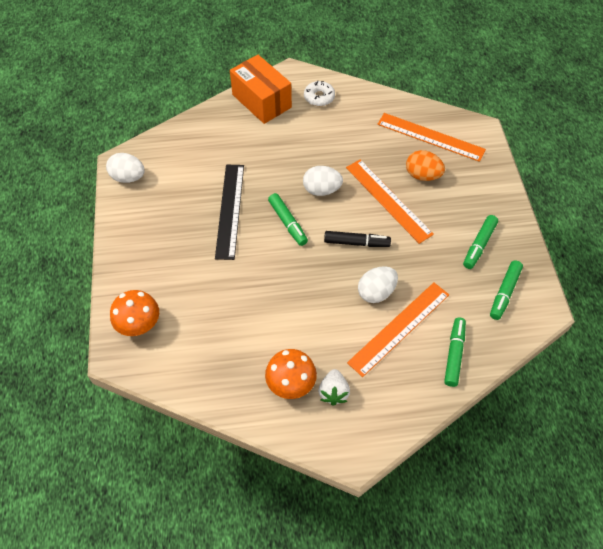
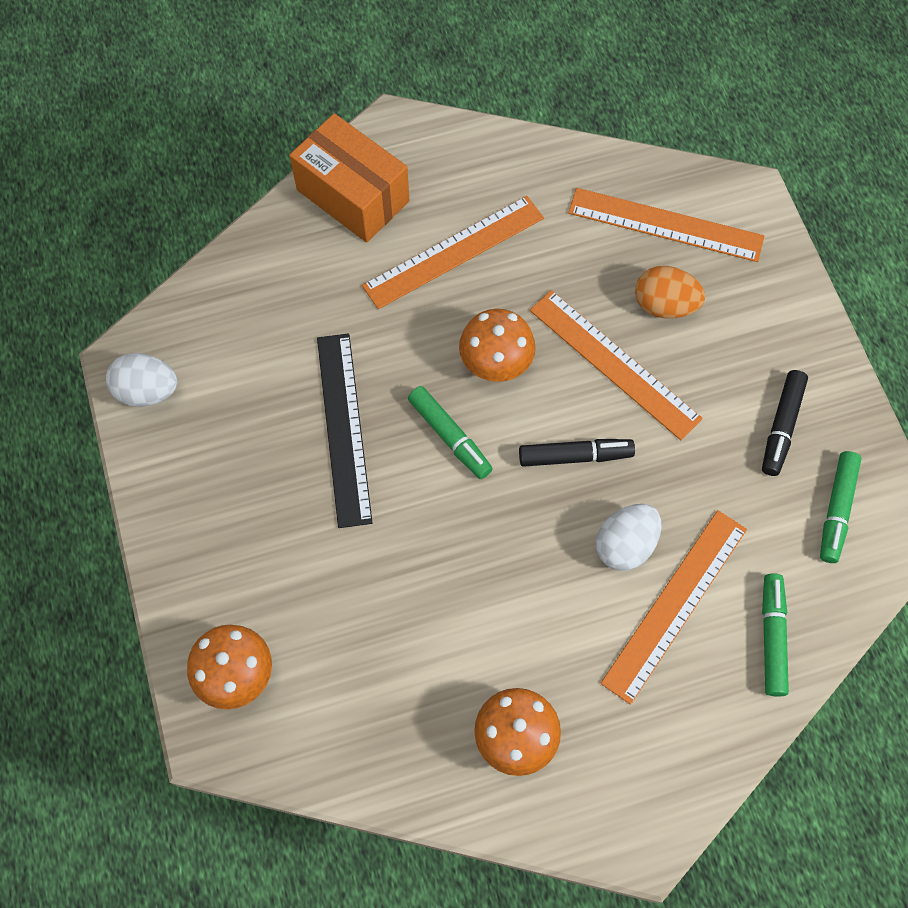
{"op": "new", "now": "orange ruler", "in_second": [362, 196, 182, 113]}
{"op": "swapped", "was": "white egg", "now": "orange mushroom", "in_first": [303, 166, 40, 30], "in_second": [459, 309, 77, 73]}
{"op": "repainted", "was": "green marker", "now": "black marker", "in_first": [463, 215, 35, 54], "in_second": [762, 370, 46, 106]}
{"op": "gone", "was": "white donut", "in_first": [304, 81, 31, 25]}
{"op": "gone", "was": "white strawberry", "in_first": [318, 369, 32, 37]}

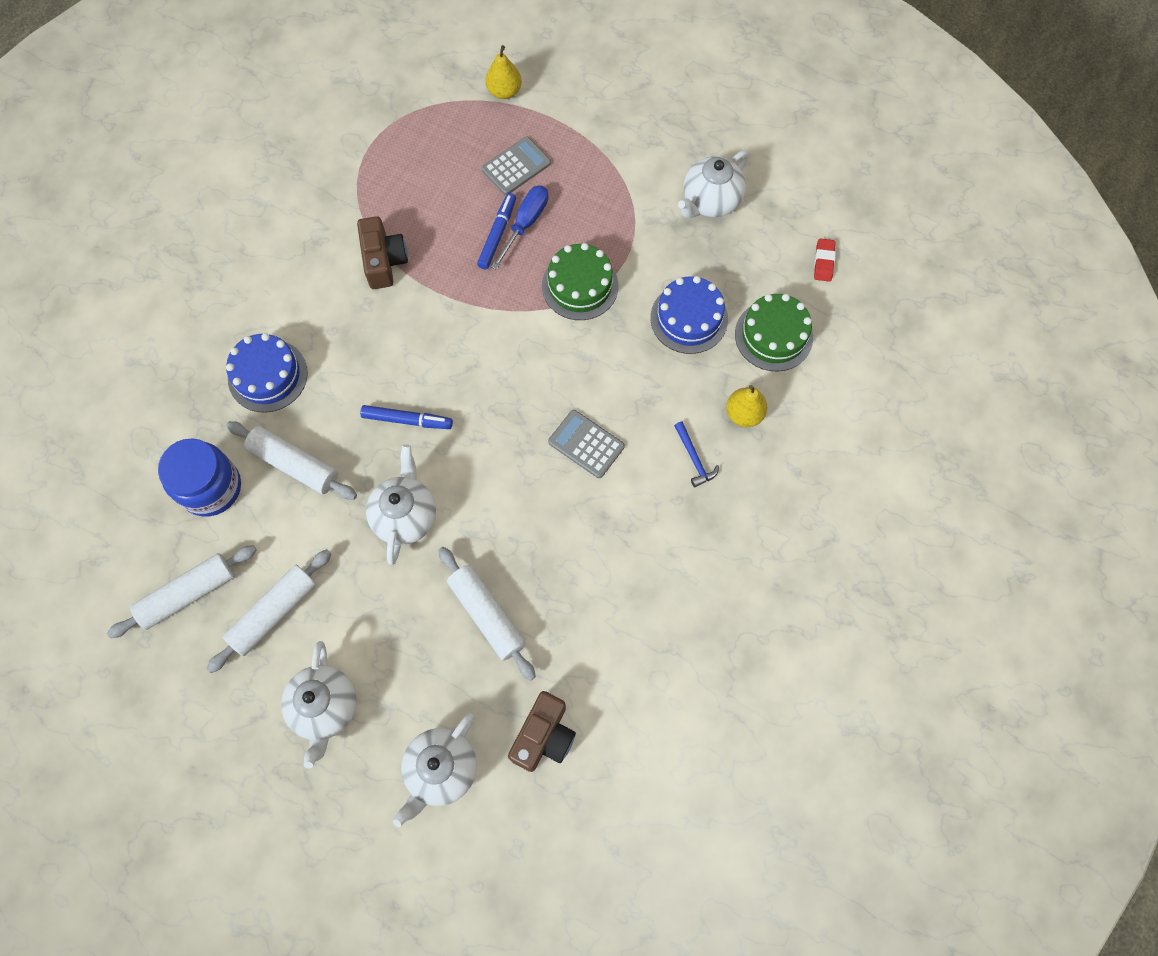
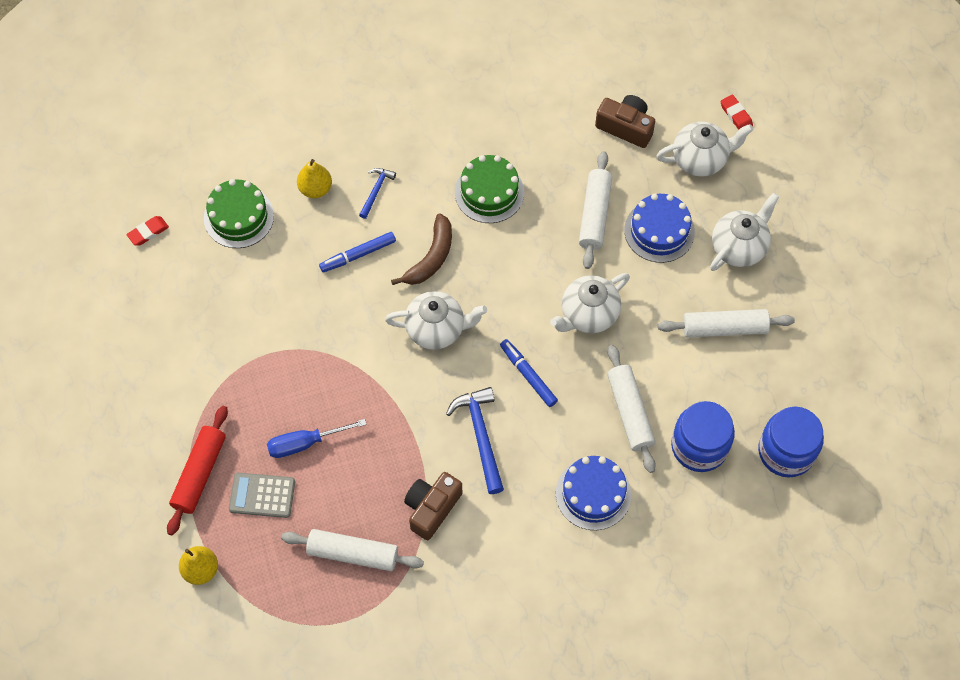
{"op": "new", "now": "red rolling pin", "in_second": [167, 406, 61, 129]}
{"op": "shifted", "was": "white rolling pin", "in_first": [107, 545, 149, 93], "in_second": [281, 529, 143, 42]}
{"op": "shifted", "was": "blue marker", "in_first": [477, 193, 39, 76], "in_second": [319, 232, 77, 40]}
{"op": "shifted", "was": "white teapot", "in_first": [678, 150, 72, 68], "in_second": [385, 291, 102, 59]}
{"op": "swapped", "was": "grey calculator", "now": "brown banana", "in_first": [548, 410, 77, 68], "in_second": [391, 213, 61, 72]}
{"op": "new", "now": "blue hammer", "in_second": [446, 387, 58, 107]}
{"op": "shifted", "was": "green cake", "in_first": [542, 243, 77, 77], "in_second": [455, 155, 69, 68]}
{"op": "rotated", "was": "brown camera", "in_first": [508, 691, 68, 81], "in_second": [595, 95, 60, 53], "clockwise": 45}
{"op": "shifted", "was": "blue cake", "in_first": [650, 276, 78, 78], "in_second": [624, 194, 71, 69]}
{"op": "new", "now": "red eraser", "in_second": [721, 95, 32, 35]}
{"op": "new", "now": "blue jar", "in_second": [758, 407, 66, 70]}

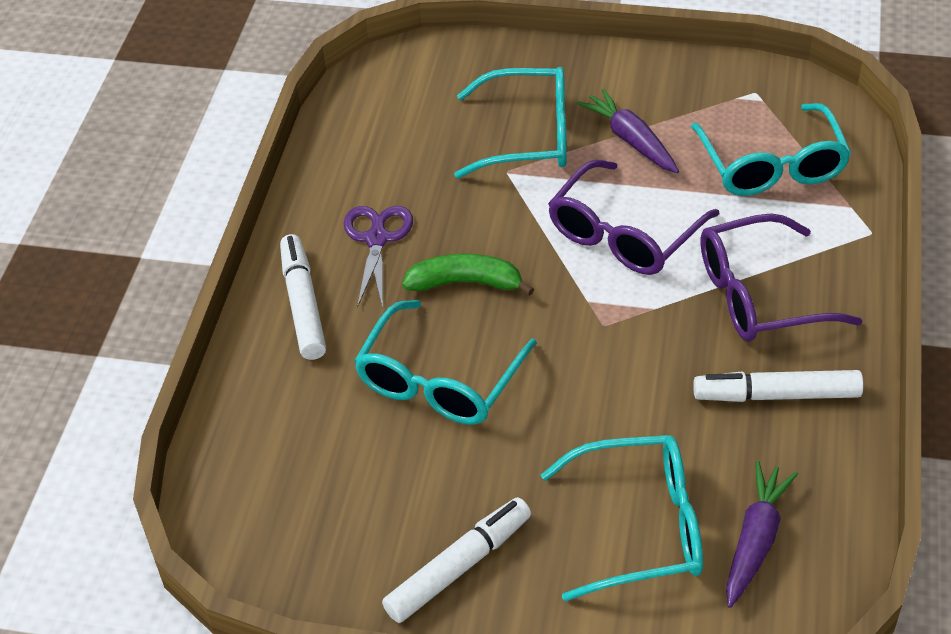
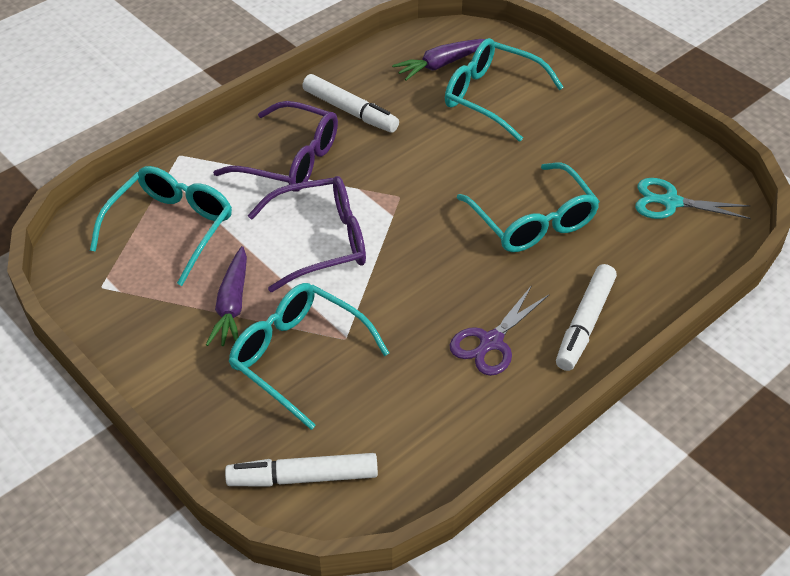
{"op": "shifted", "was": "white marker", "in_first": [382, 497, 149, 126], "in_second": [225, 453, 153, 34]}
{"op": "rotated", "was": "turquoise glasses", "in_first": [354, 300, 183, 125], "in_second": [457, 163, 143, 89], "clockwise": 90}
{"op": "new", "now": "turquoise scissors", "in_second": [635, 178, 116, 41]}
{"op": "gone", "was": "green banana", "in_first": [402, 254, 132, 42]}

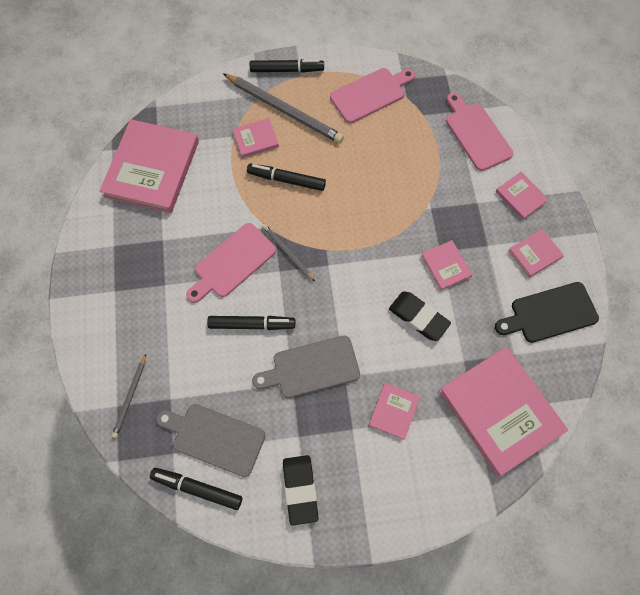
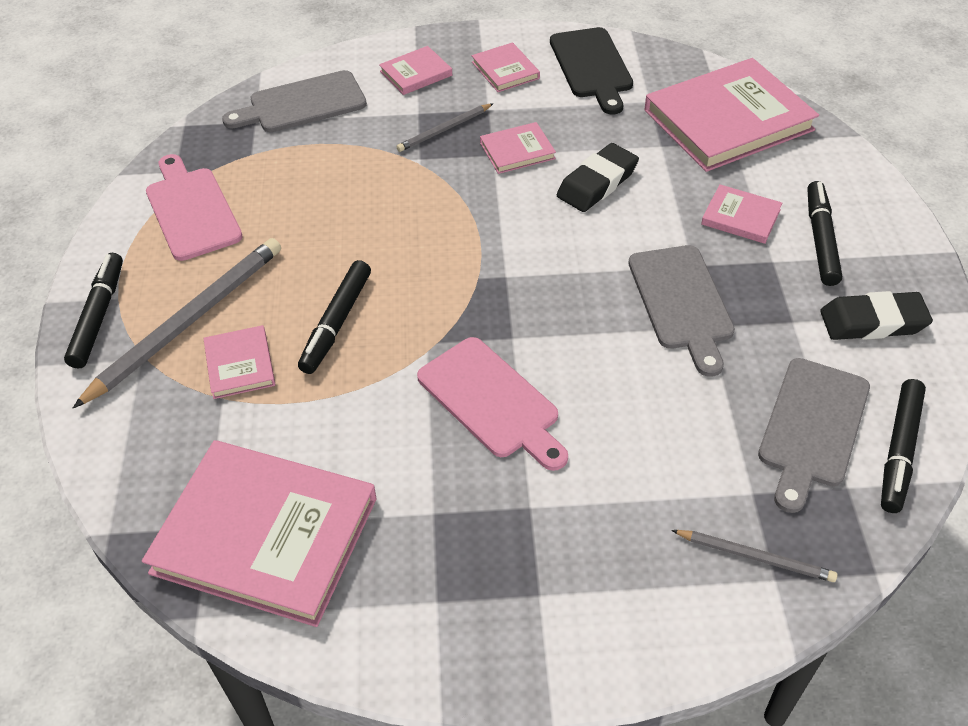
{"op": "repainted", "was": "pink cutting board", "now": "grey cutting board", "in_first": [446, 92, 67, 79], "in_second": [222, 70, 145, 62]}
{"op": "shifted", "was": "grey pencil", "in_first": [262, 224, 53, 57], "in_second": [396, 103, 98, 49]}
{"op": "shifted", "was": "black marker", "in_first": [207, 316, 88, 14], "in_second": [808, 181, 34, 105]}

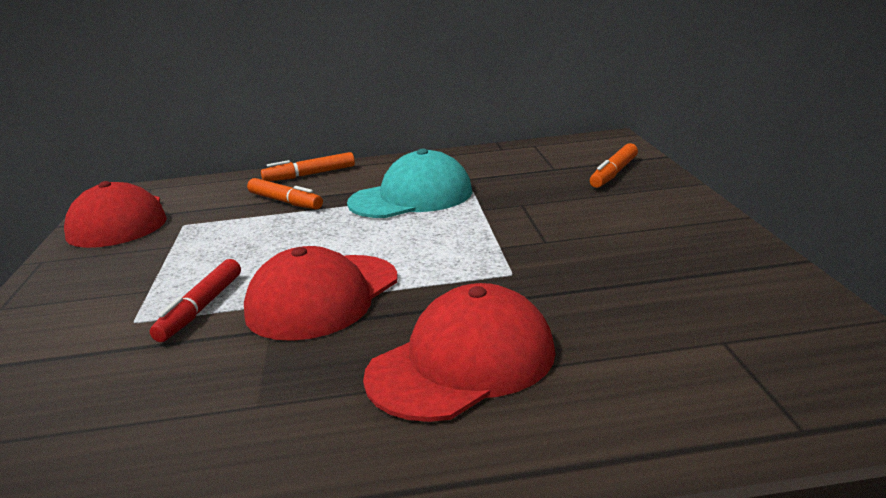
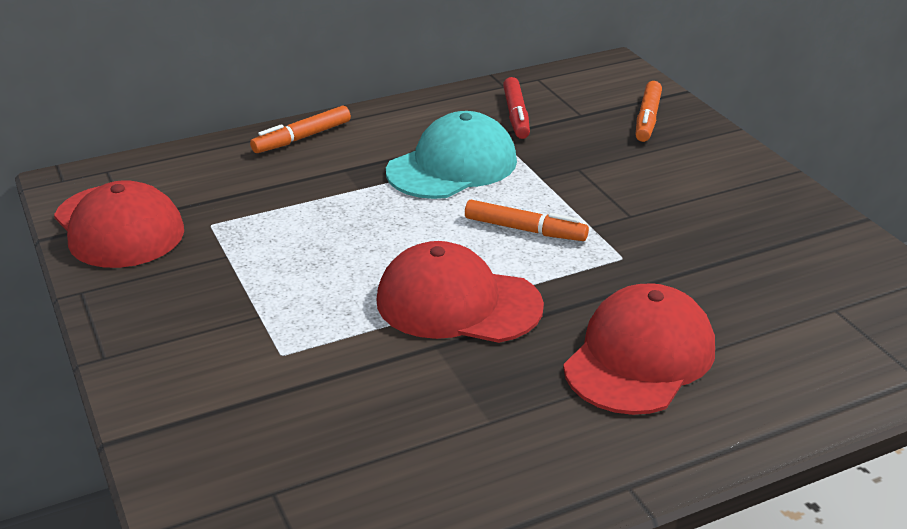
{"op": "rotated", "was": "red cap", "in_first": [244, 246, 154, 95], "in_second": [376, 241, 168, 102], "clockwise": 90}
{"op": "shifted", "was": "orange marker", "in_first": [247, 178, 76, 31], "in_second": [465, 200, 124, 41]}
{"op": "shifted", "was": "red marker", "in_first": [150, 259, 91, 83], "in_second": [503, 77, 27, 62]}

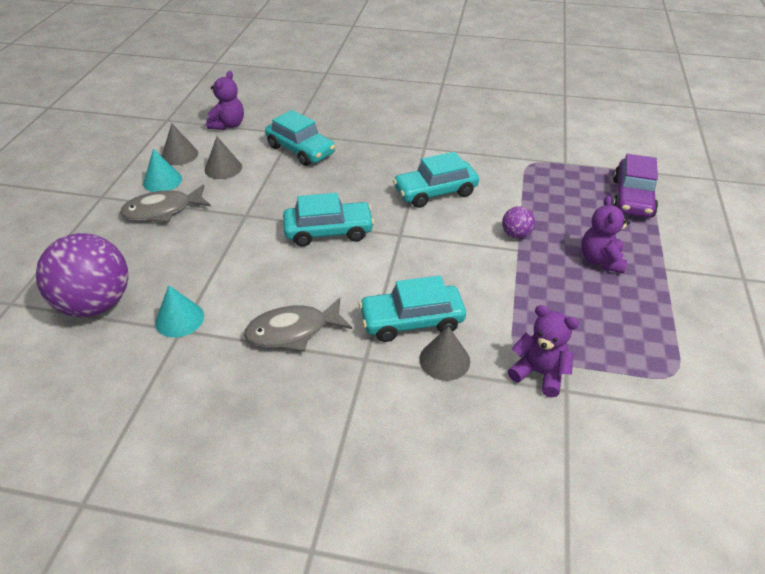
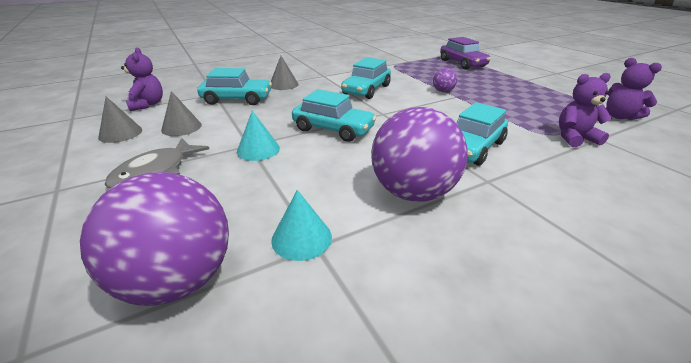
{"op": "shifted", "was": "turquoise cone", "in_first": [143, 149, 39, 43], "in_second": [237, 111, 43, 50]}
{"op": "shifted", "was": "grey cone", "in_first": [419, 326, 51, 55], "in_second": [271, 56, 28, 34]}
{"op": "rotated", "was": "turquoise car", "in_first": [283, 193, 91, 54], "in_second": [292, 89, 85, 53], "clockwise": 75}
{"op": "swapped", "was": "grey fish", "now": "purple ball", "in_first": [244, 297, 108, 55], "in_second": [371, 107, 97, 95]}
{"op": "shifted", "was": "purple teddy bear", "in_first": [581, 196, 49, 78], "in_second": [606, 58, 56, 62]}

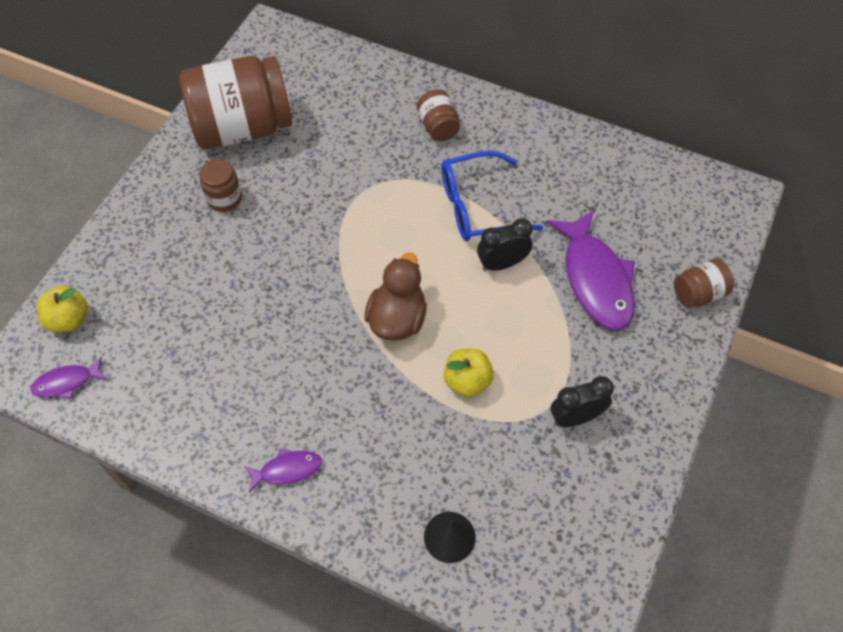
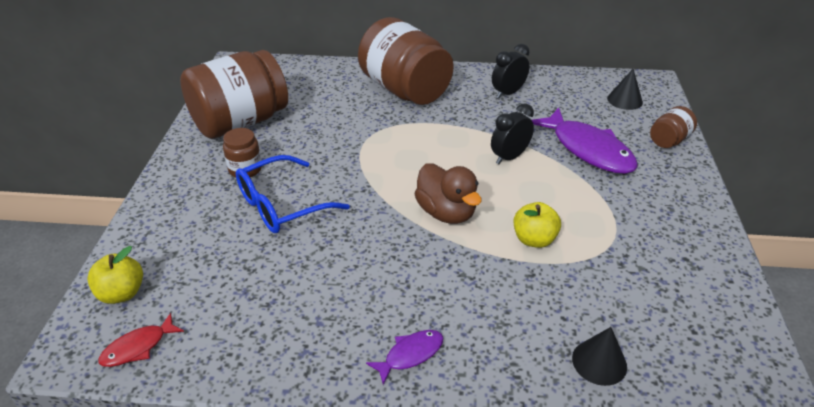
{"op": "repainted", "was": "purple fish", "now": "red fish", "in_first": [31, 357, 75, 42], "in_second": [98, 313, 86, 54]}
{"op": "shifted", "was": "blue glasses", "in_first": [441, 151, 102, 90], "in_second": [236, 155, 114, 78]}
{"op": "scaled", "was": "brown jar", "in_first": [417, 89, 43, 52], "in_second": [358, 17, 96, 88], "ratio": 2.25}
{"op": "rotated", "was": "brown duck", "in_first": [364, 253, 63, 88], "in_second": [415, 163, 67, 61], "clockwise": 150}
{"op": "shifted", "was": "black clock", "in_first": [551, 376, 63, 51], "in_second": [492, 44, 38, 54]}
{"op": "new", "now": "black cone", "in_second": [607, 69, 36, 41]}

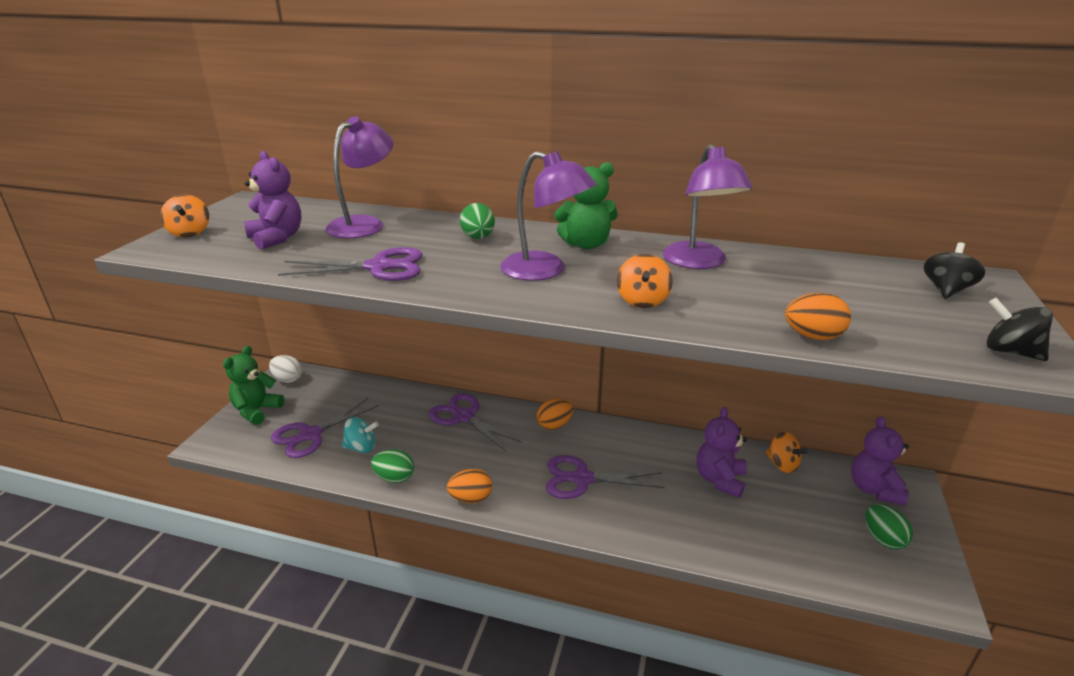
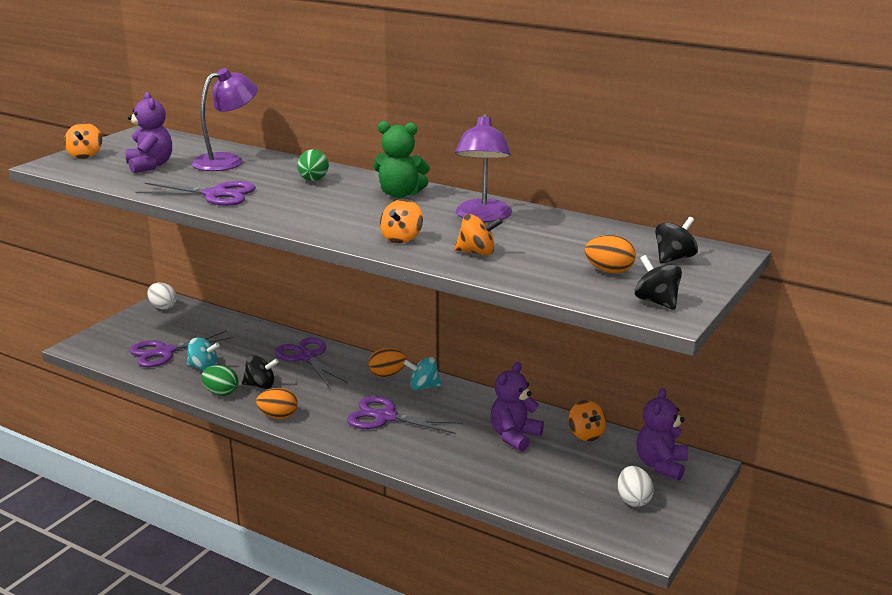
{"op": "new", "now": "black spinning top", "in_second": [242, 355, 37, 34]}
{"op": "new", "now": "turquoise spinning top", "in_second": [403, 357, 40, 33]}
{"op": "new", "now": "orange spinning top", "in_second": [454, 214, 49, 42]}
{"op": "shifted", "was": "orange egg", "in_first": [785, 293, 66, 47], "in_second": [585, 235, 51, 38]}
{"op": "repainted", "was": "green egg", "now": "white egg", "in_first": [866, 504, 47, 46], "in_second": [618, 466, 36, 41]}
{"op": "gone", "was": "green teddy bear", "in_first": [223, 346, 61, 79]}
{"op": "gone", "was": "purple lamp", "in_first": [500, 151, 96, 130]}

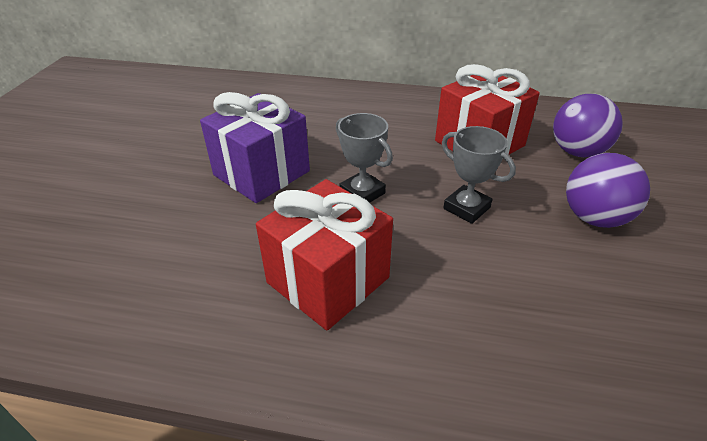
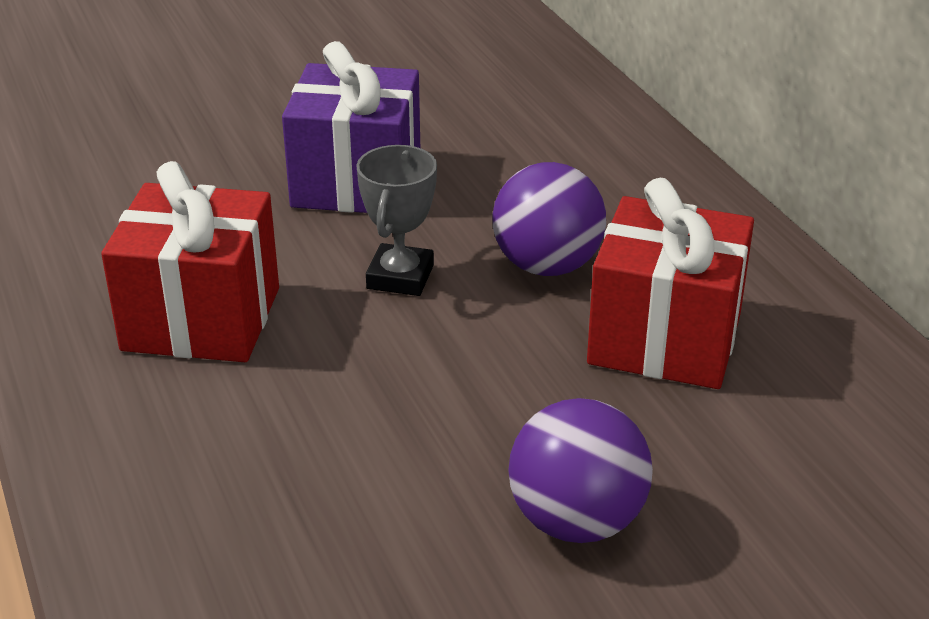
{"op": "shifted", "was": "purple ball", "in_first": [553, 94, 70, 63], "in_second": [492, 162, 114, 114]}
{"op": "gone", "was": "grey trophy", "in_first": [442, 126, 74, 98]}

